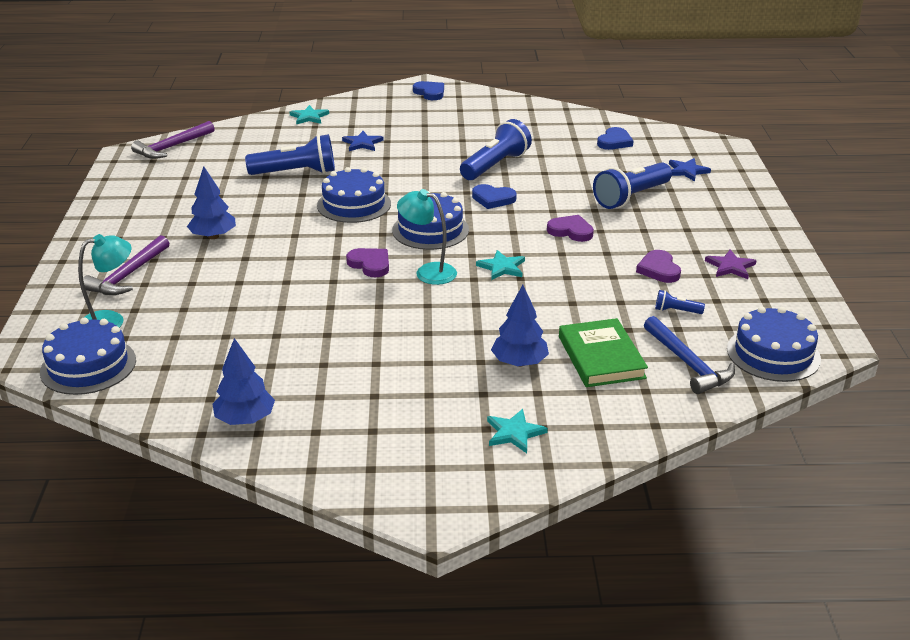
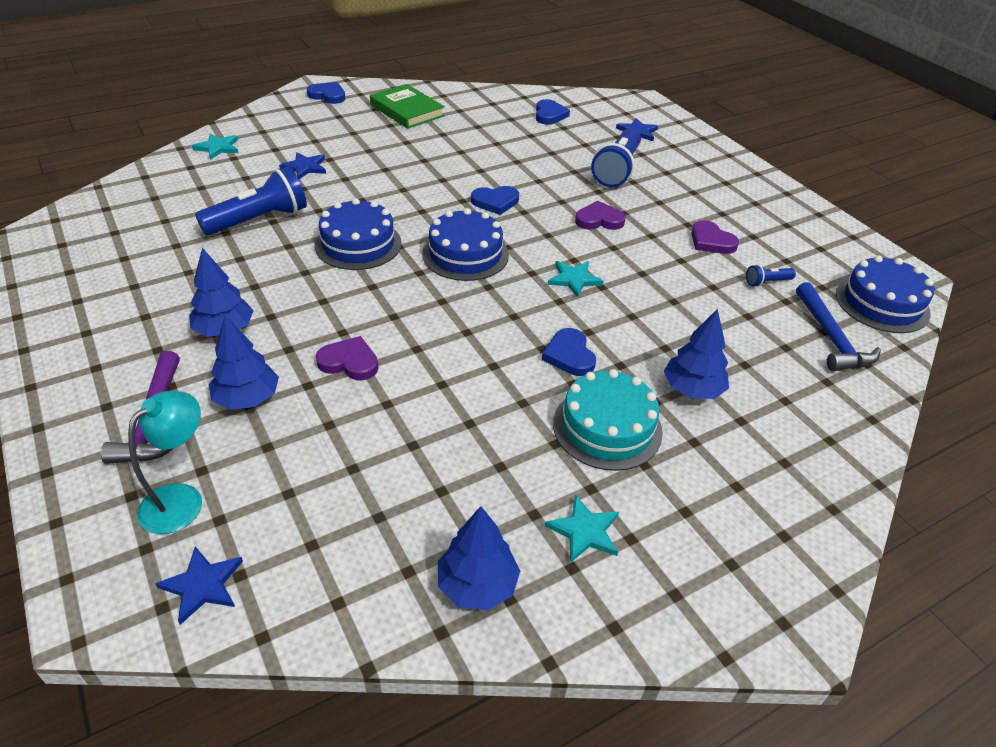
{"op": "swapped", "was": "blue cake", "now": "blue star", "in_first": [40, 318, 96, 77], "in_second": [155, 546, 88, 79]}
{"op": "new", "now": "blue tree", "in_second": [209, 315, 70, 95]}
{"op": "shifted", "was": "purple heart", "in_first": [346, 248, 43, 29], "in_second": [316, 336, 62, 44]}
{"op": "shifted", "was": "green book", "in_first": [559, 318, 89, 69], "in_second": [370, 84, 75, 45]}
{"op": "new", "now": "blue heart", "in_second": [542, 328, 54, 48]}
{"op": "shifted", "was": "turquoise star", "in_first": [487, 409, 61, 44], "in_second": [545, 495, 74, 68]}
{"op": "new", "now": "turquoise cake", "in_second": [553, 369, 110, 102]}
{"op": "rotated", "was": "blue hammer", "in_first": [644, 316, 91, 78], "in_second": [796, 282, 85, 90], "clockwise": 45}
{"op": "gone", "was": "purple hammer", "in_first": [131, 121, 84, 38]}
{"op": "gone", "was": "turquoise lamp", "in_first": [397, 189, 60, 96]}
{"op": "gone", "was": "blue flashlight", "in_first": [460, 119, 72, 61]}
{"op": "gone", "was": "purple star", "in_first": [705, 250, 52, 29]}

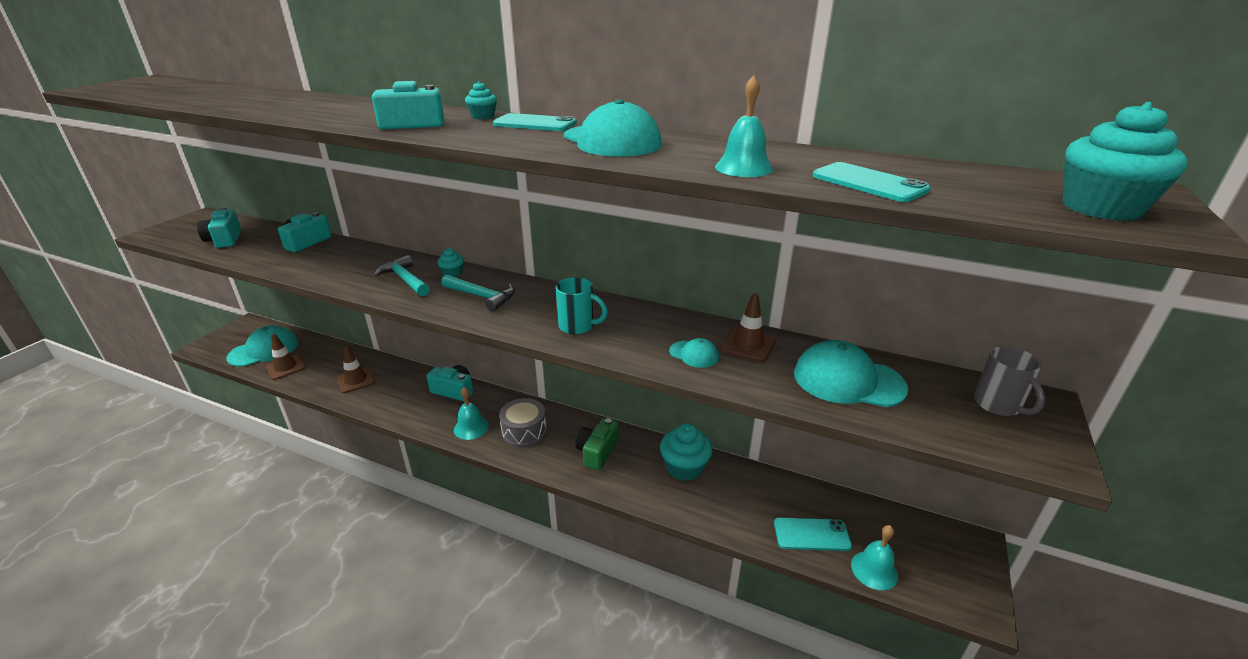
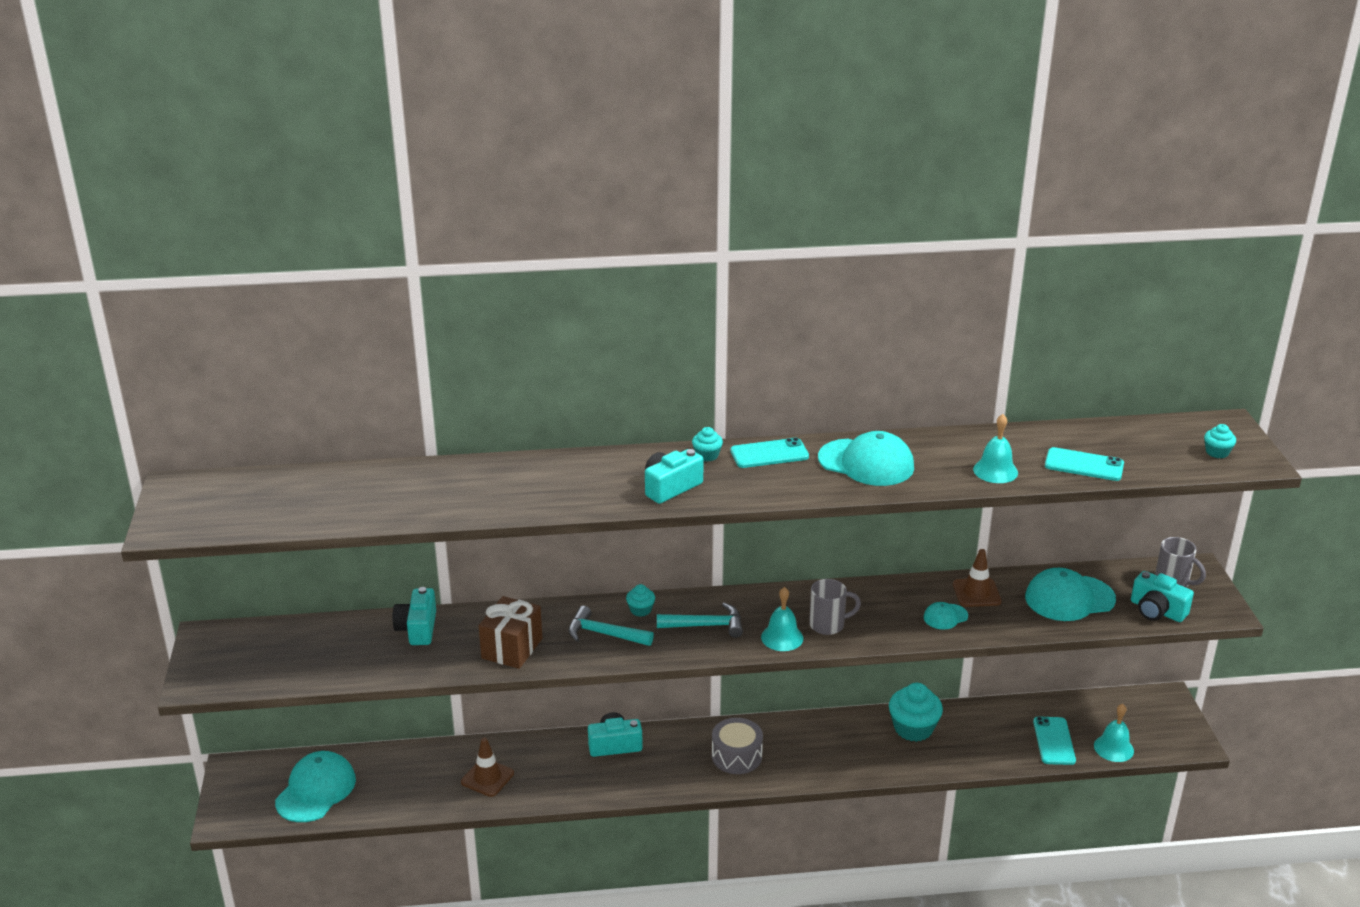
{"op": "new", "now": "brown gift", "in_second": [479, 596, 63, 73]}
{"op": "shifted", "was": "turquoise bell", "in_first": [454, 387, 35, 53], "in_second": [761, 587, 42, 64]}
{"op": "repainted", "was": "turquoise mug", "now": "grey mug", "in_first": [555, 277, 53, 58], "in_second": [809, 579, 52, 56]}
{"op": "rotated", "was": "turquoise cap", "in_first": [669, 338, 50, 30], "in_second": [924, 602, 44, 28], "clockwise": 150}
{"op": "rotated", "was": "turquoise phone", "in_first": [774, 518, 78, 33], "in_second": [1033, 716, 43, 49], "clockwise": -60}
{"op": "shifted", "was": "turquoise camera", "in_first": [197, 208, 44, 40], "in_second": [1131, 571, 63, 51]}
{"op": "scaled", "was": "turquoise cupcake", "in_first": [1062, 102, 126, 119], "in_second": [1204, 424, 32, 34], "ratio": 0.51}
{"op": "gone", "was": "brown traffic cone", "in_first": [265, 334, 41, 46]}
{"op": "gone", "was": "green camera", "in_first": [575, 418, 44, 53]}

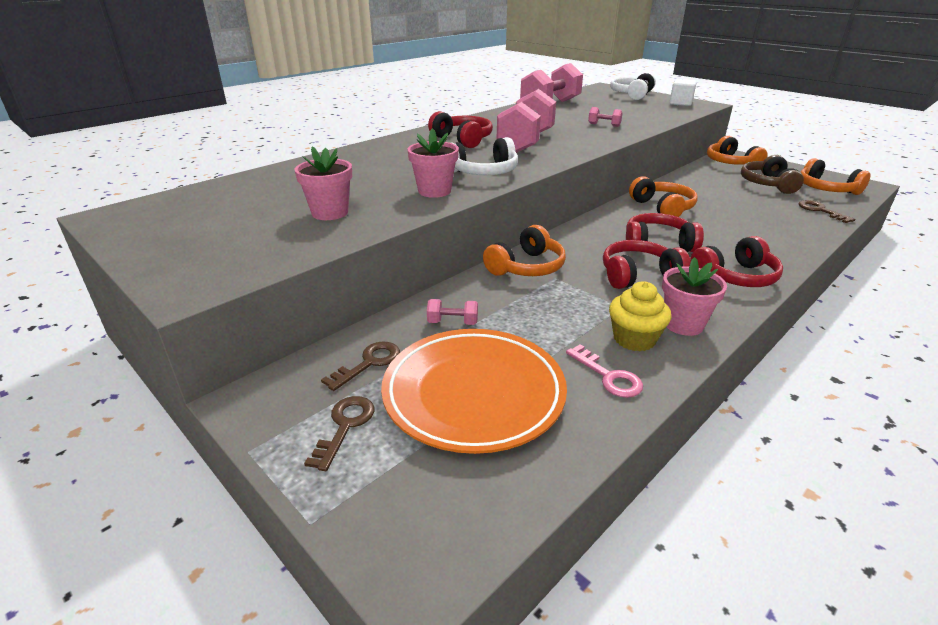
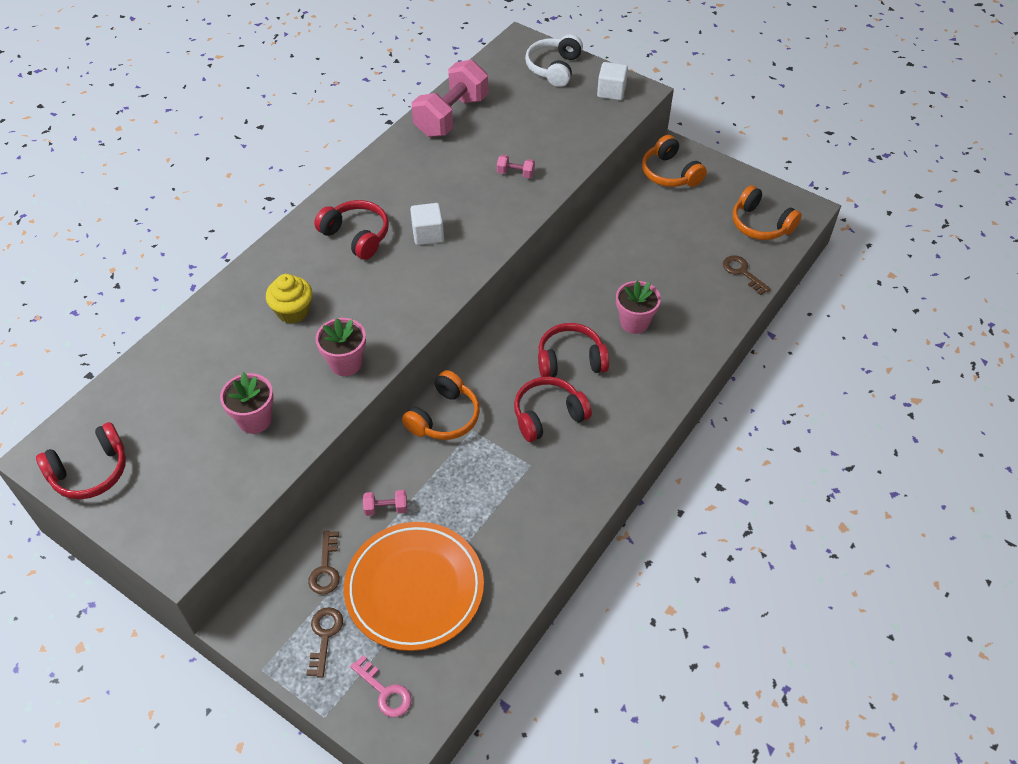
{"op": "shifted", "was": "red headphones", "in_first": [690, 236, 93, 51], "in_second": [36, 422, 90, 77]}
{"op": "shifted", "was": "yellow cupcake", "in_first": [609, 282, 62, 69], "in_second": [266, 274, 46, 50]}
{"op": "rotated", "was": "brown key", "in_first": [321, 341, 79, 50], "in_second": [308, 530, 32, 64], "clockwise": 150}
{"op": "shifted", "was": "pink key", "in_first": [566, 344, 77, 54], "in_second": [350, 655, 62, 62]}
{"op": "swapped", "was": "pink dumbbell", "now": "white cube", "in_first": [497, 89, 59, 64], "in_second": [410, 203, 34, 42]}
{"op": "shifted", "was": "pink flower pot", "in_first": [662, 257, 65, 79], "in_second": [616, 281, 45, 53]}
{"op": "gone", "was": "white headphones", "in_first": [453, 137, 65, 38]}
{"op": "gone", "was": "orange headphones", "in_first": [629, 176, 69, 41]}
{"op": "gone", "was": "brown headphones", "in_first": [741, 155, 63, 39]}

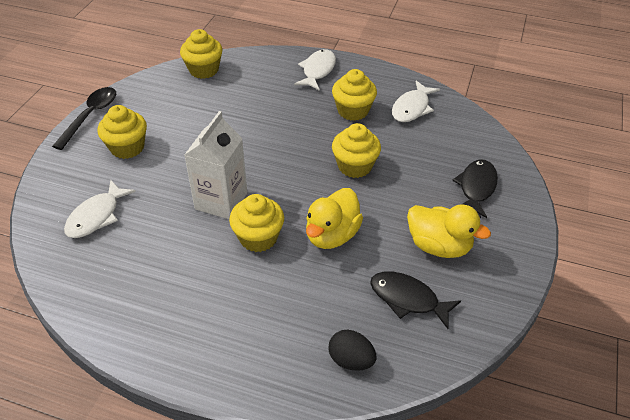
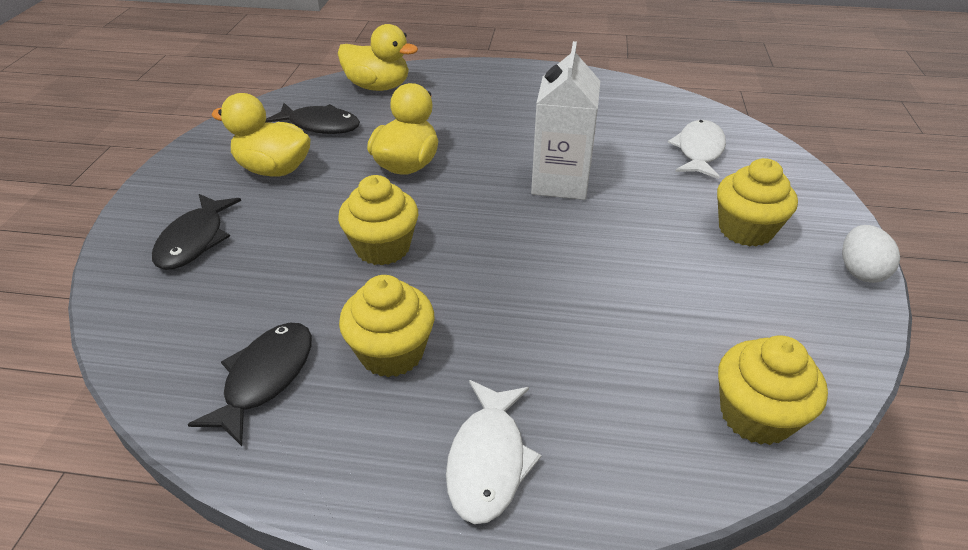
{"op": "repainted", "was": "white fish", "now": "black fish", "in_first": [392, 81, 48, 41], "in_second": [187, 323, 125, 123]}
{"op": "swapped", "was": "black egg", "now": "yellow duck", "in_first": [328, 330, 49, 41], "in_second": [338, 24, 80, 67]}
{"op": "swapped", "was": "black spoon", "now": "white egg", "in_first": [52, 87, 64, 63], "in_second": [842, 225, 58, 58]}
{"op": "gone", "was": "yellow cupcake", "in_first": [229, 194, 55, 58]}

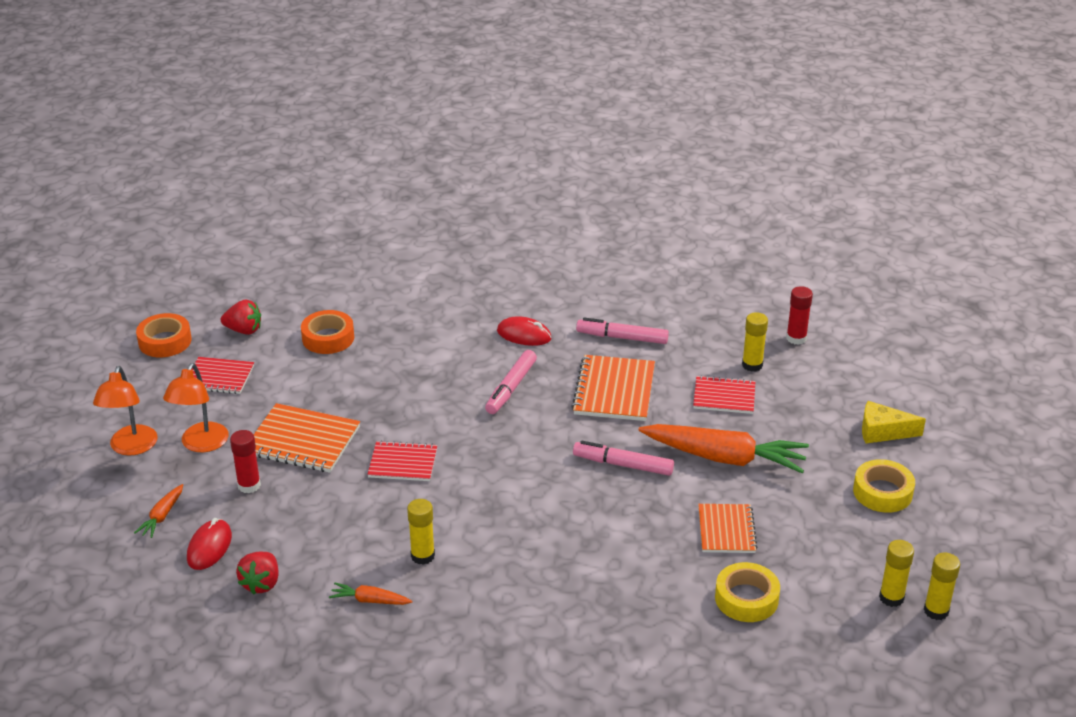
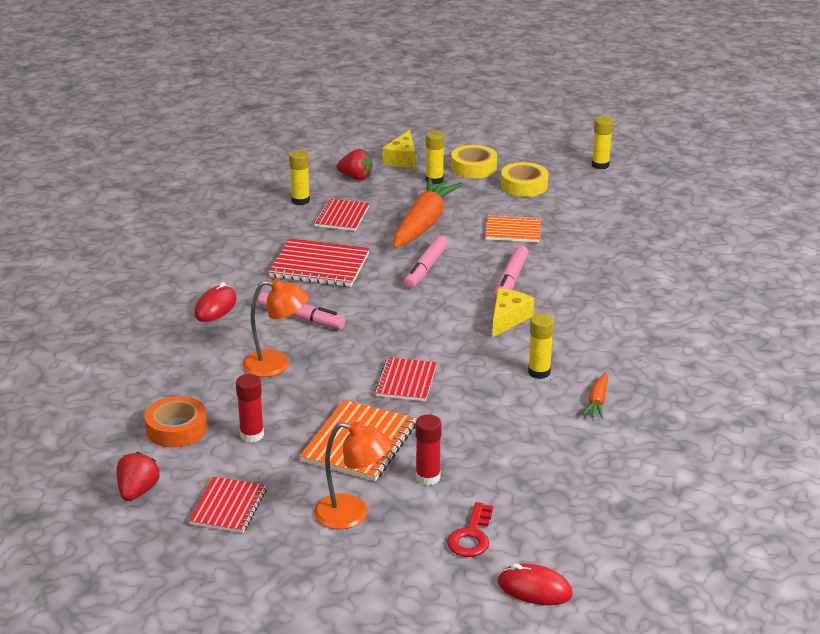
{"op": "shifted", "was": "red glue stick", "in_first": [786, 286, 27, 59], "in_second": [236, 374, 28, 68]}
{"op": "shifted", "was": "orange lamp", "in_first": [93, 366, 65, 90], "in_second": [242, 279, 67, 98]}
{"op": "repainted", "was": "orange notebook", "now": "red notebook", "in_first": [571, 355, 84, 66], "in_second": [268, 238, 102, 49]}
{"op": "shifted", "was": "red strawberry", "in_first": [236, 552, 43, 42], "in_second": [337, 149, 36, 31]}
{"op": "shifted", "was": "yellow glue stick", "in_first": [879, 540, 35, 67], "in_second": [425, 130, 20, 55]}
{"op": "swapped", "was": "orange carrot", "now": "red key", "in_first": [134, 484, 49, 54], "in_second": [447, 502, 46, 55]}
{"op": "new", "now": "yellow cheese", "in_second": [492, 288, 42, 50]}
{"op": "shifted", "was": "pink marker", "in_first": [576, 318, 93, 26], "in_second": [494, 246, 35, 53]}
{"op": "shifted", "was": "red mouse", "in_first": [187, 518, 45, 52], "in_second": [498, 563, 75, 42]}
{"op": "shifted", "was": "yellow tape", "in_first": [715, 562, 65, 60], "in_second": [501, 162, 47, 35]}
{"op": "gone", "was": "orange tape", "in_first": [136, 313, 55, 45]}

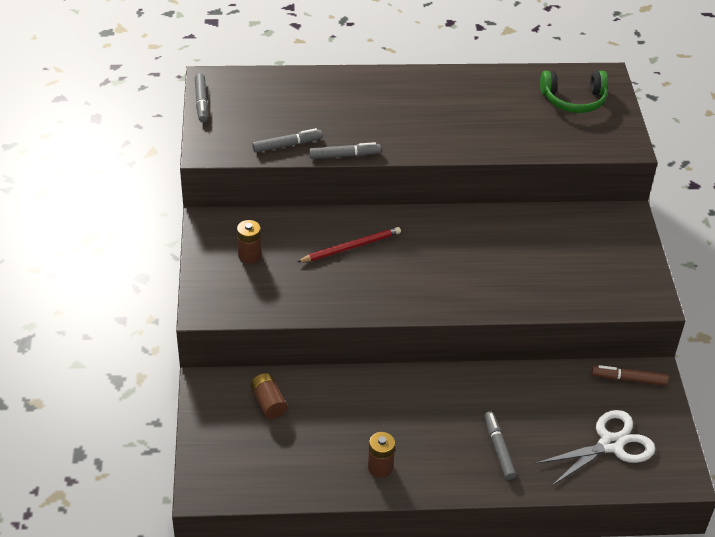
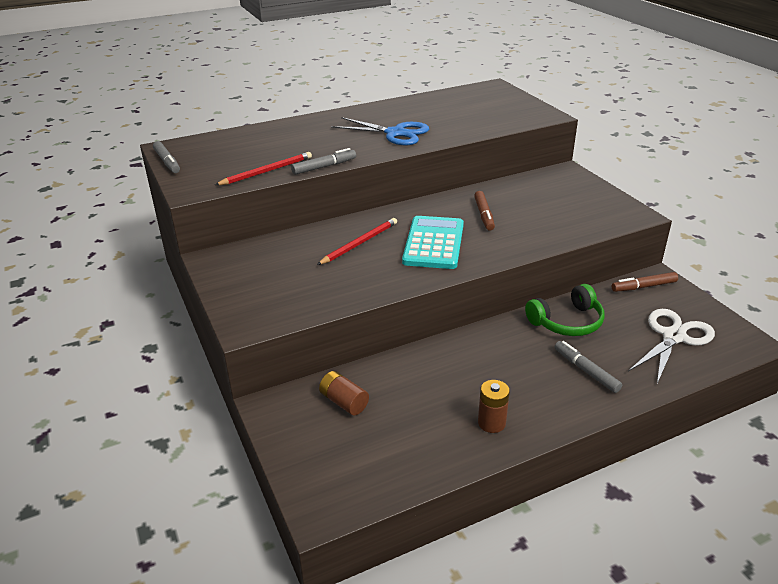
{"op": "swapped", "was": "grey marker", "now": "red pencil", "in_first": [252, 128, 71, 25], "in_second": [215, 152, 97, 33]}
{"op": "new", "now": "blue scissors", "in_second": [331, 117, 98, 28]}
{"op": "new", "now": "turquoise calculator", "in_second": [402, 216, 62, 53]}
{"op": "new", "now": "brown marker", "in_second": [474, 191, 21, 40]}
{"op": "shifted", "was": "green headphones", "in_first": [540, 71, 68, 42], "in_second": [525, 284, 80, 52]}
{"op": "gone", "was": "brown battery", "in_first": [237, 220, 25, 44]}

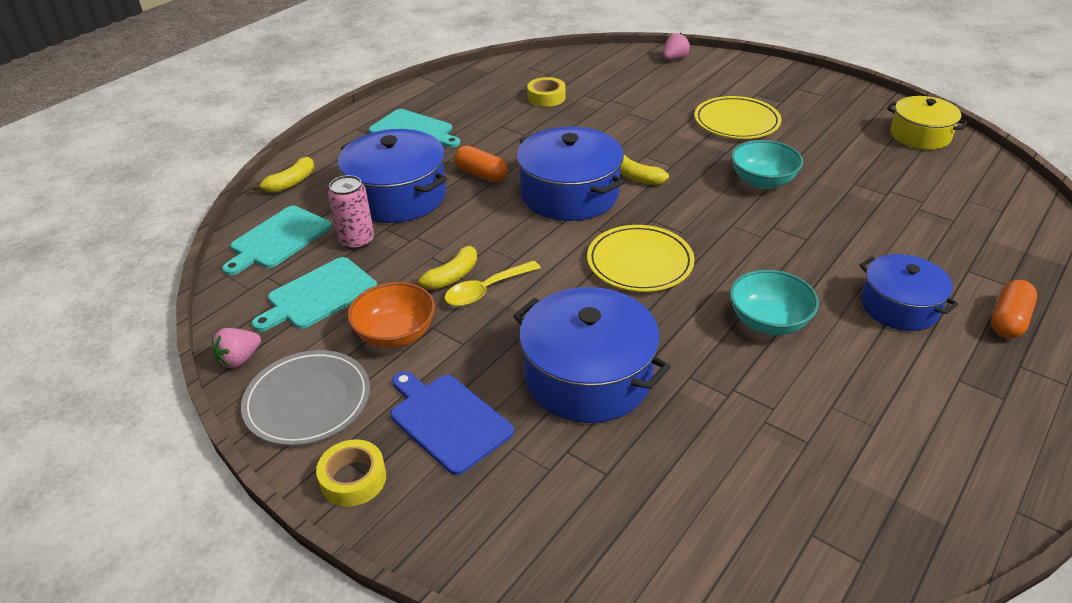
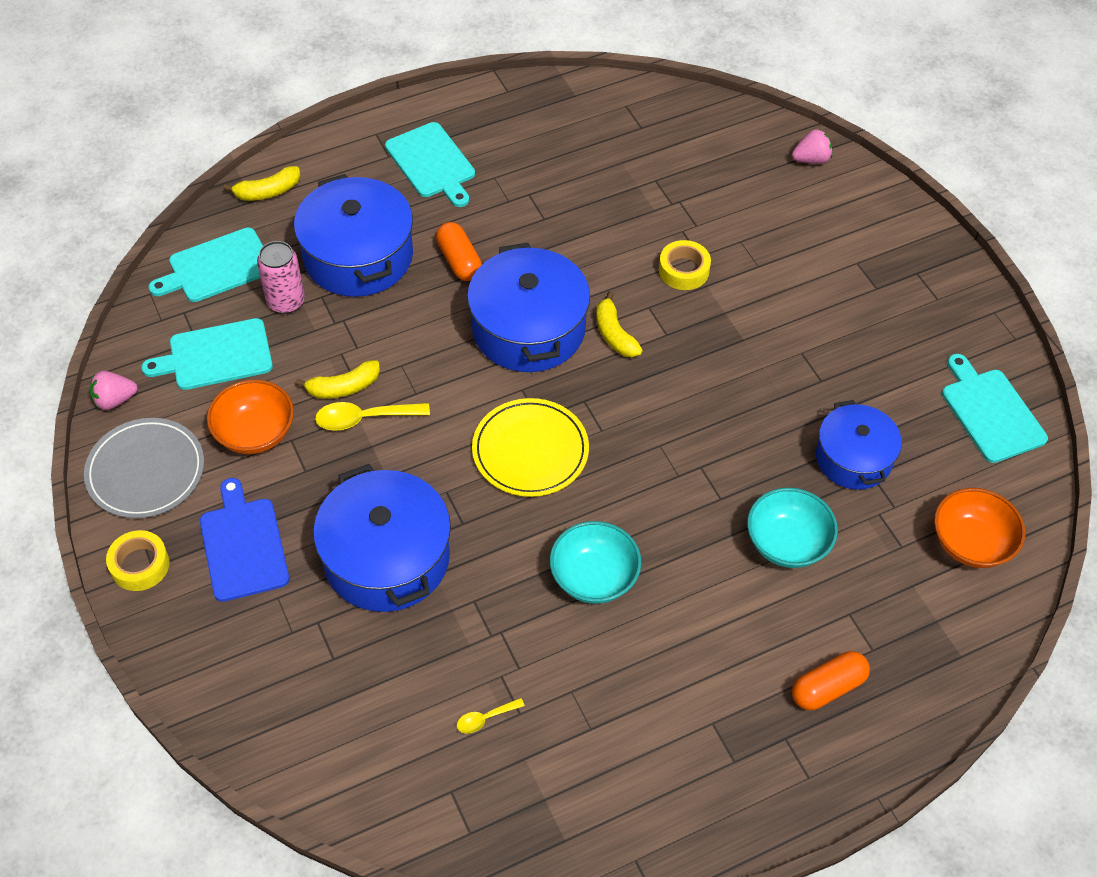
{"op": "new", "now": "yellow spoon", "in_second": [457, 698, 68, 36]}
{"op": "shifted", "was": "yellow tape", "in_first": [527, 77, 39, 30], "in_second": [659, 240, 52, 50]}
{"op": "shifted", "was": "turquoise bowl", "in_first": [731, 140, 72, 49], "in_second": [747, 487, 91, 81]}
{"op": "shifted", "was": "blue pot", "in_first": [860, 254, 99, 77], "in_second": [816, 400, 86, 90]}
{"op": "new", "now": "orange bowl", "in_second": [934, 488, 91, 80]}
{"op": "swapped", "was": "yellow pot", "now": "turquoise cutting board", "in_first": [887, 96, 81, 54], "in_second": [942, 354, 106, 109]}
{"op": "gone", "was": "yellow plate", "in_first": [694, 96, 88, 43]}

